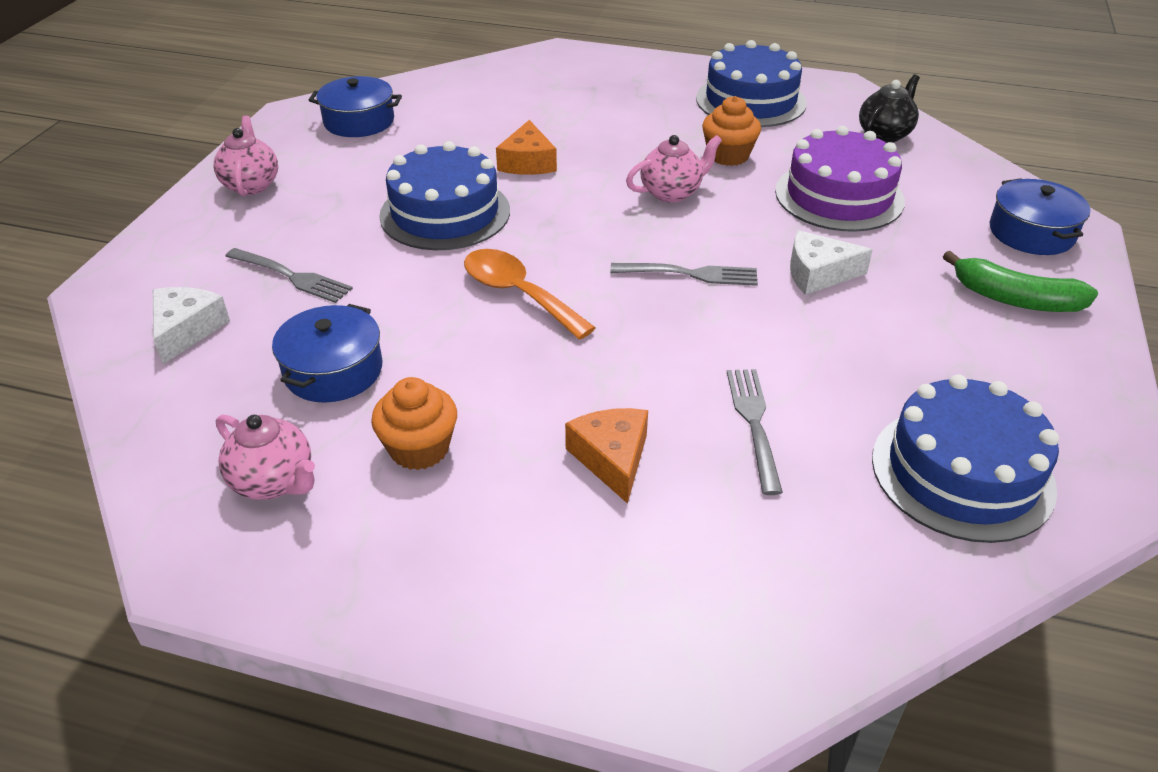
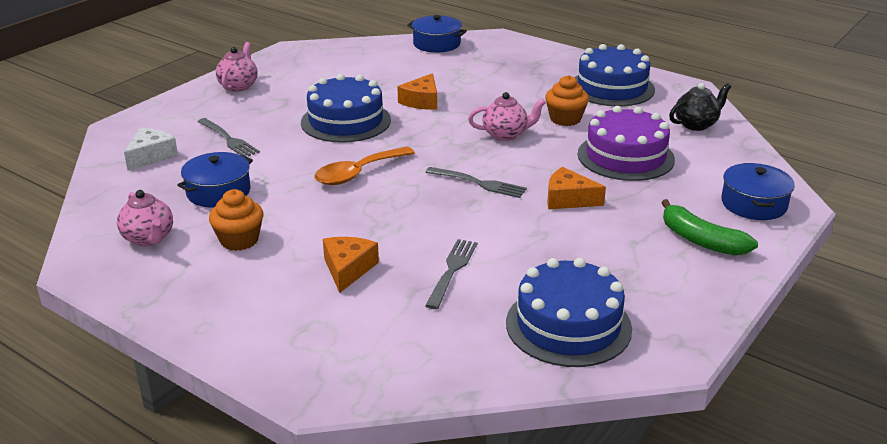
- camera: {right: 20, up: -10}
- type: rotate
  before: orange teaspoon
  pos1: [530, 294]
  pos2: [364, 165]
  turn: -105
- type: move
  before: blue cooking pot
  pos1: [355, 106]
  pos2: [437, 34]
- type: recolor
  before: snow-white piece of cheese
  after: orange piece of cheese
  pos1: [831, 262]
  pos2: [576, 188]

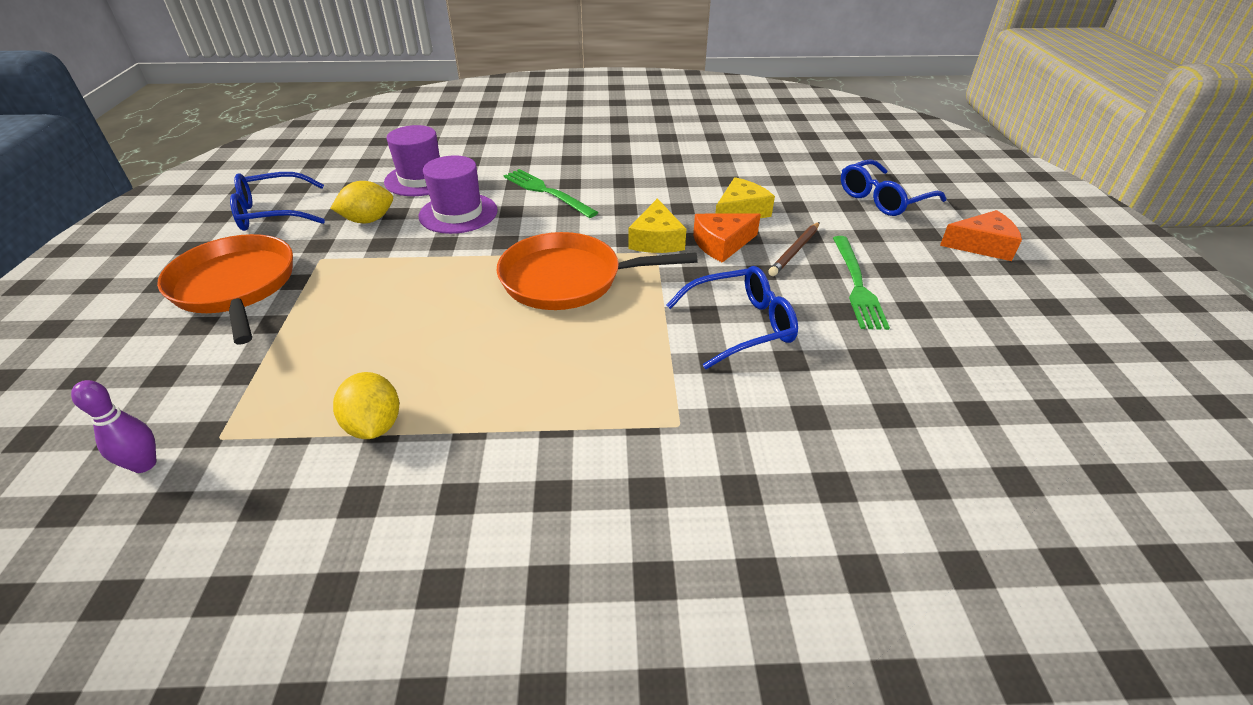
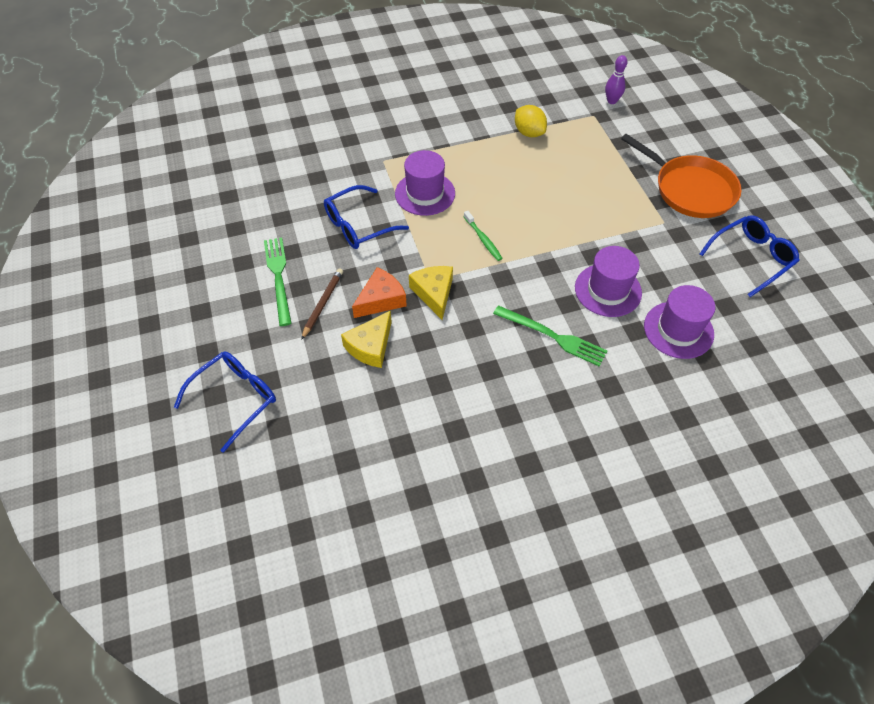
- camera: {right: 165, up: 15}
- type: insert
  after: royal purple tall hat
  pos2: [425, 183]
- type: replace
  before: orange frying pan
  after: green toothbrush
  pos1: [597, 271]
  pos2: [483, 236]
- type: delete
  before: yellow lemon
  pos1: [361, 202]
- type: delete
  before: orange piece of cheese
  pos1: [981, 235]

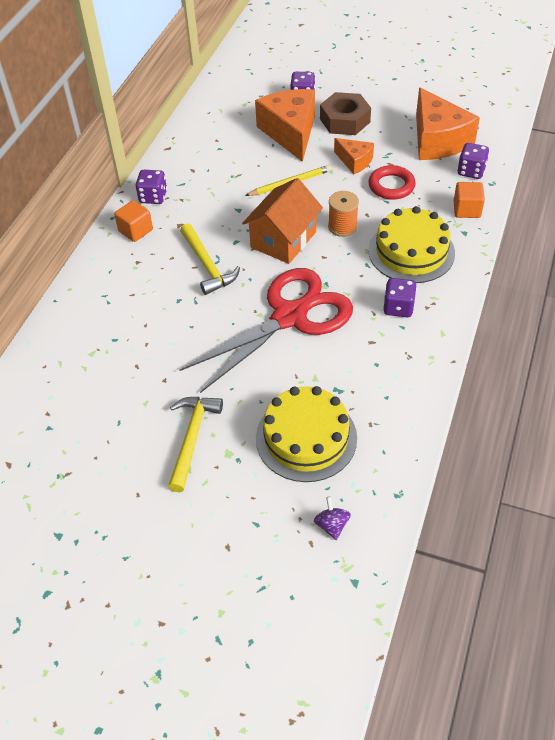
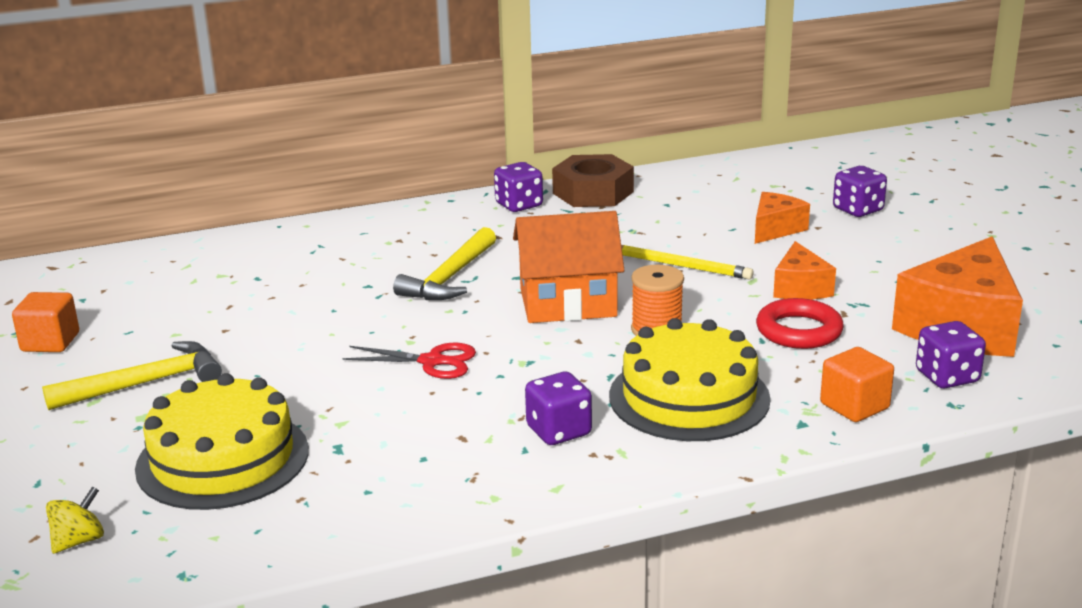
- camera: {right: 50, up: -25}
- type: move
  before: orange solid cube
  pos1: [133, 221]
  pos2: [45, 322]
- type: recolor
  before: royal purple whirligig
  after: yellow whirligig
  pos1: [332, 518]
  pos2: [75, 520]
- type: resize
  before: scarlet scissors
  pos1: [266, 330]
  pos2: [409, 361]
  scale: 0.43
- type: move
  before: russet hexagon nut
  pos1: [345, 113]
  pos2: [593, 180]
- type: resize
  before: orange piece of cheese
  pos1: [285, 125]
  pos2: [782, 218]
  scale: 0.53

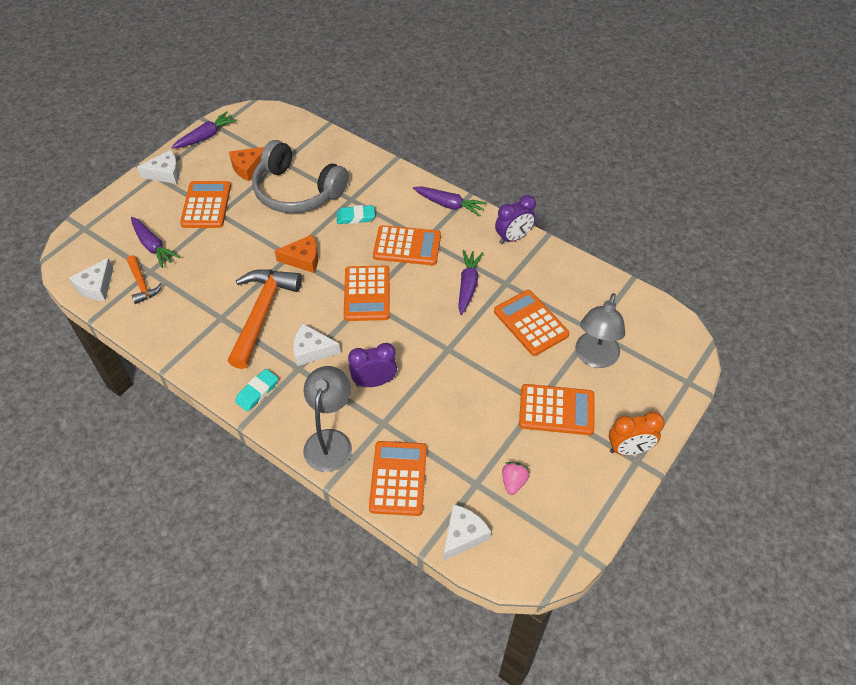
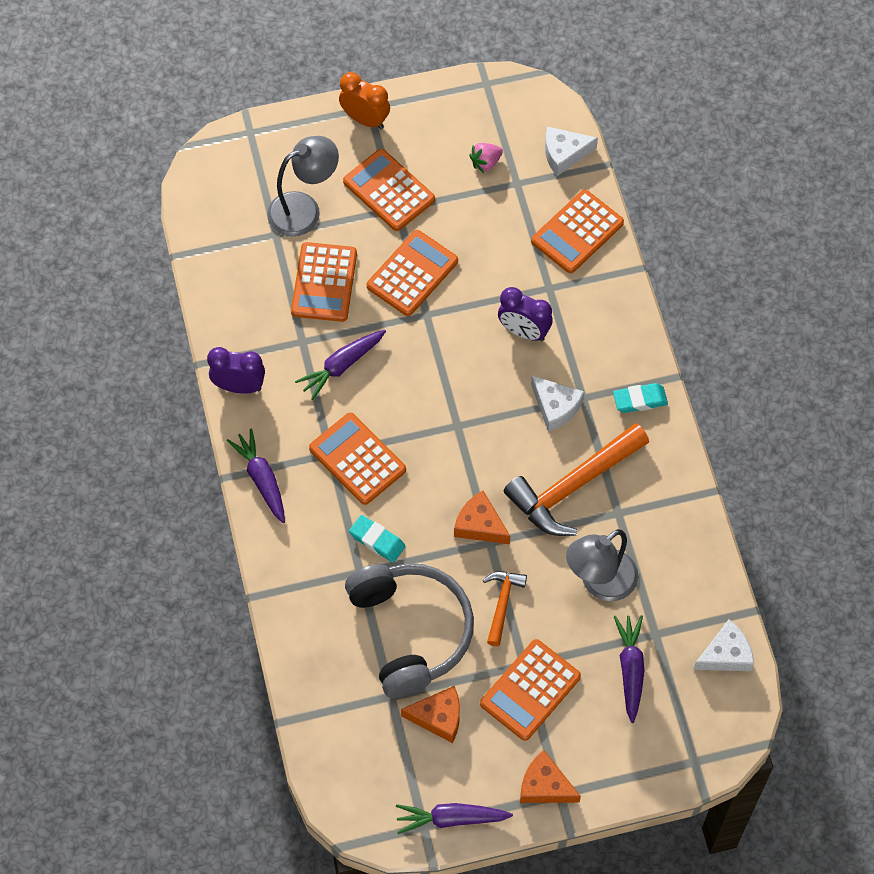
- camera: {right: -140, up: 10}
- type: move
  before: orange calculator
  pos1: [367, 293]
  pos2: [412, 273]
- type: move
  before: orange hammer
  pos1: [145, 279]
  pos2: [505, 608]
- type: recolor
  before: snow-white piece of cheese
  after: orange piece of cheese
  pos1: [158, 167]
  pos2: [550, 776]
- type: move
  before: gray lamp
  pos1: [327, 419]
  pos2: [602, 565]

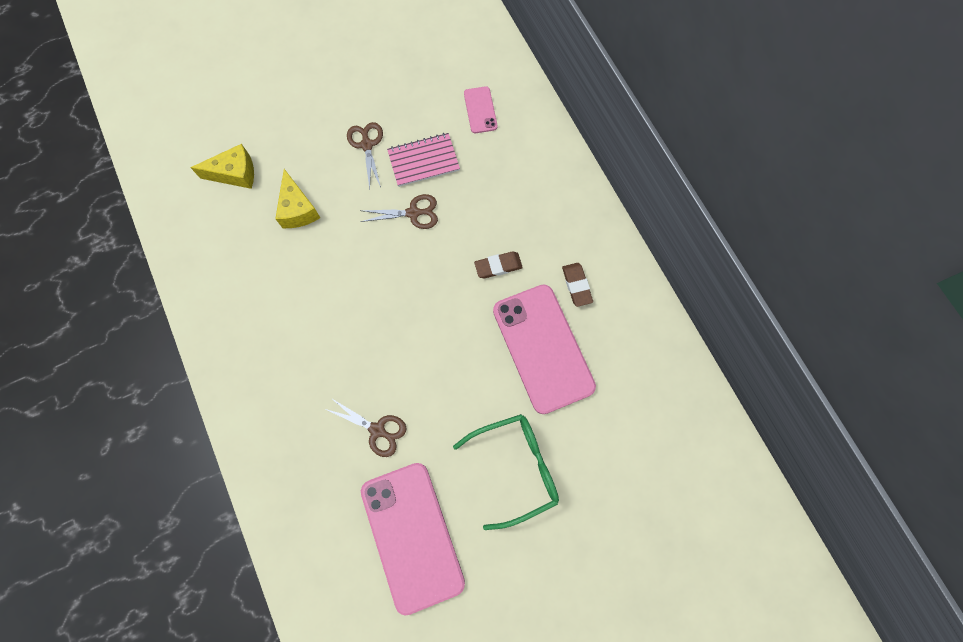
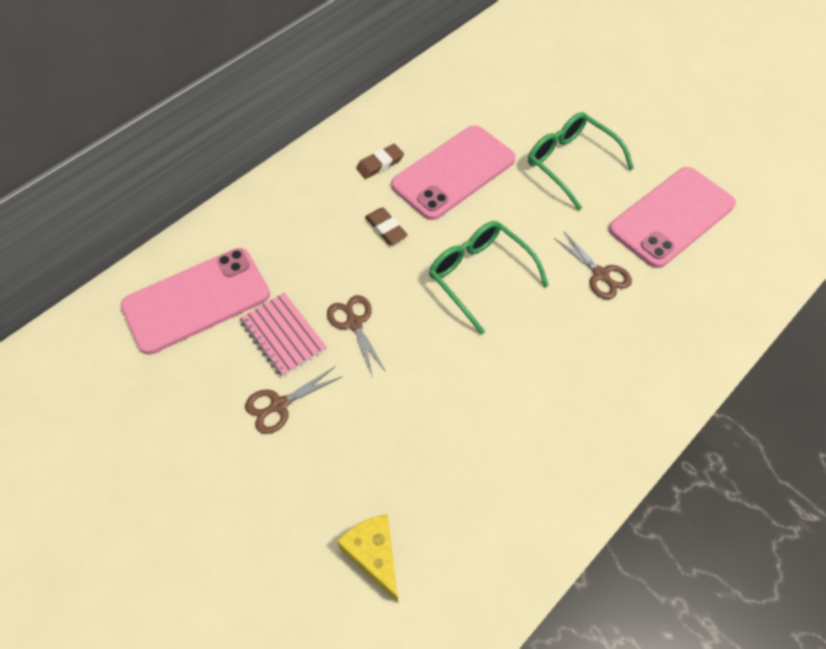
- camera: {right: -110, up: -15}
- type: resize
  before: pink phone
  pos1: [480, 109]
  pos2: [195, 301]
  scale: 2.17
- type: insert
  after: green spectacles
  pos2: [489, 278]
- type: rotate
  before: russet scissors
  pos1: [366, 427]
  pos2: [593, 265]
  turn: 135
- type: delete
  before: yellow piece of cheese
  pos1: [297, 198]

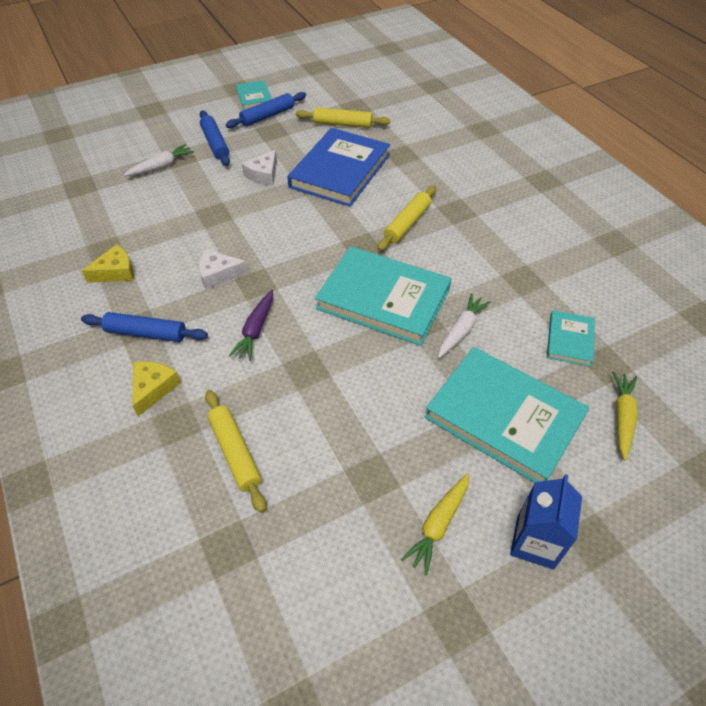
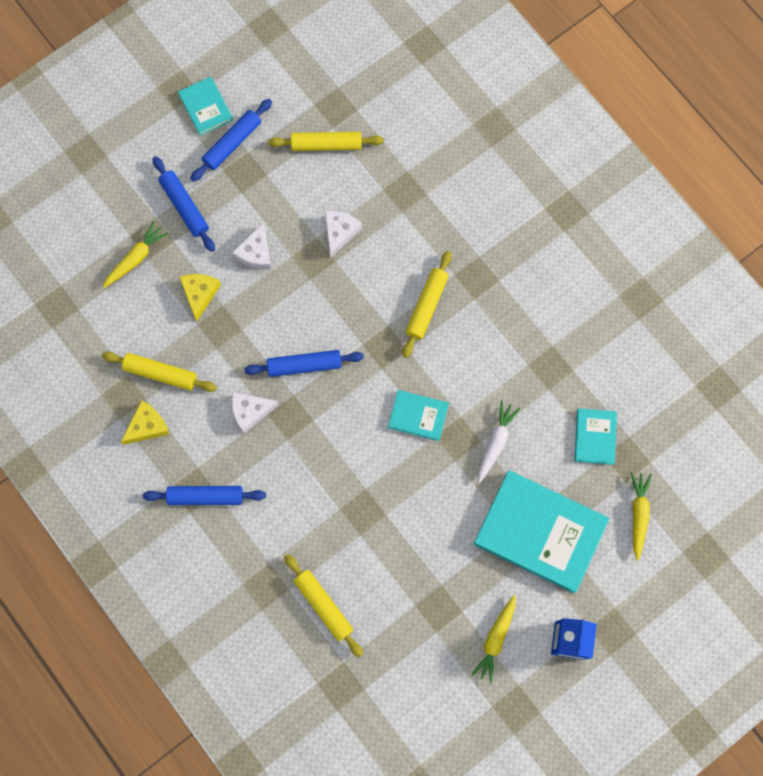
- camera: {right: -10, up: 25}
- type: insert
  after: yellow dough roller
  pos2: [159, 372]
- type: recolor
  before: snow-white toy carrot
  after: yellow toy carrot
  pos1: [159, 160]
  pos2: [135, 254]
- type: move
  before: yellow piece of cheese
  pos1: [157, 388]
  pos2: [200, 297]
- type: insert
  after: blue dough roller
  pos2: [304, 363]
- type: replace
  before: blue hardback
  after: snow-white piece of cheese
  pos1: [338, 167]
  pos2: [343, 234]
- type: resize
  before: teal hardback
  pos1: [383, 296]
  pos2: [418, 415]
  scale: 0.49
- type: delete
  before: royal purple toy carrot
  pos1: [251, 325]

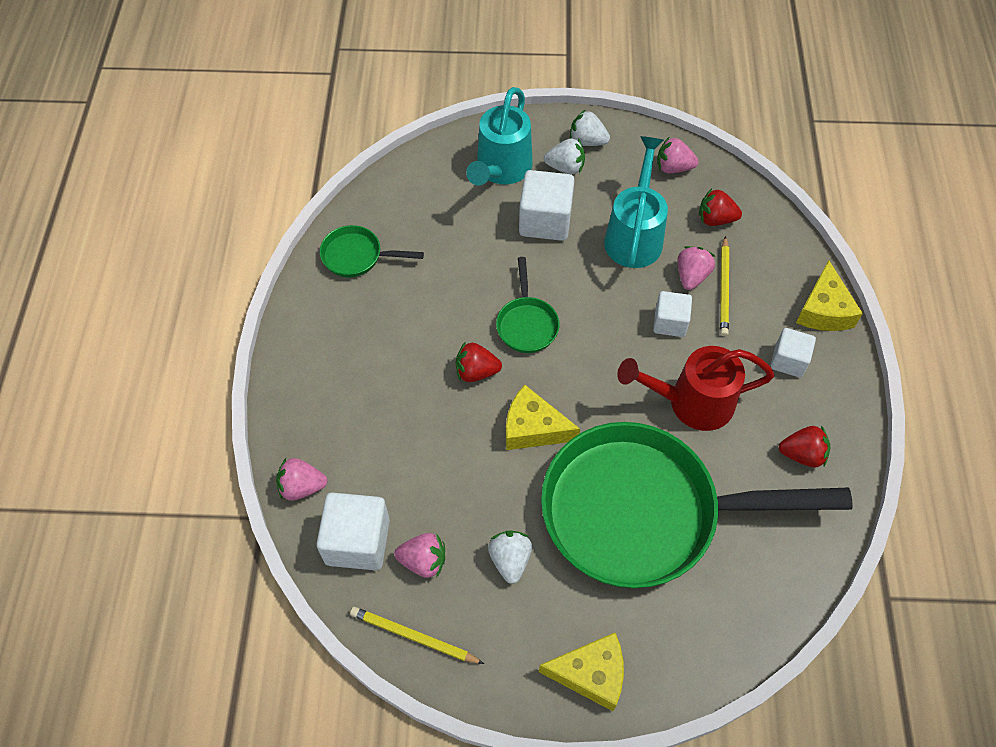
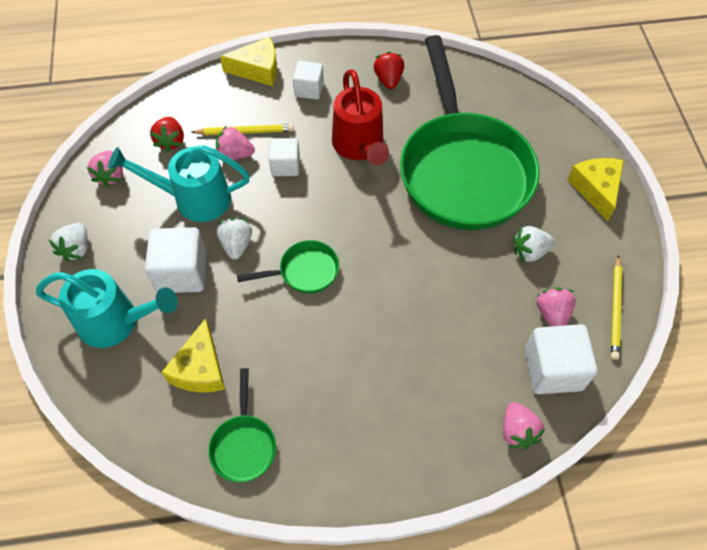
- camera: {right: -100, up: 0}
- type: move
  before: yellow piece of cheese
  pos1: [543, 417]
  pos2: [193, 355]
- type: move
  before: snow-white strawberry
  pos1: [564, 156]
  pos2: [234, 239]
- type: delete
  before: scarlet strawberry
  pos1: [478, 361]

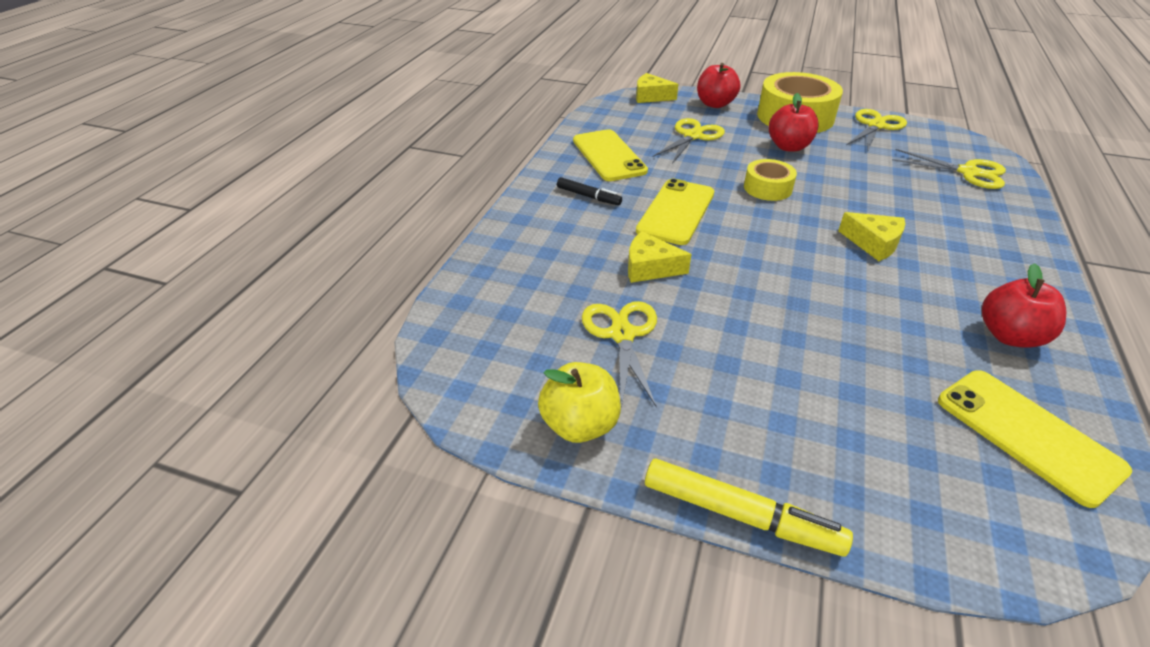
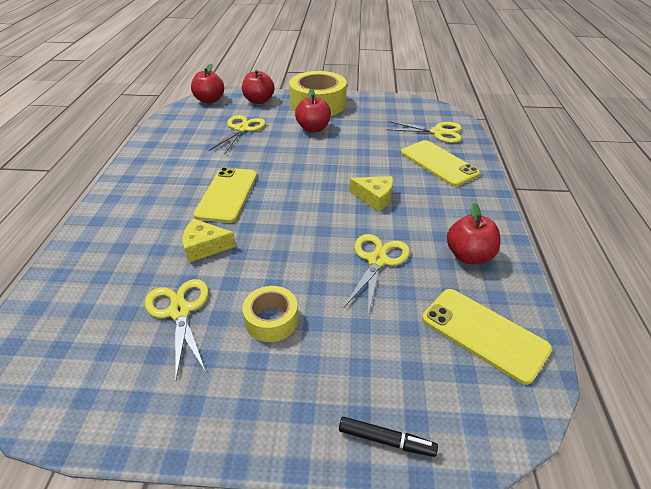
- camera: {right: -15, up: 0}
- type: replace
  before: yellow piece of cheese
  after: scarlet toy apple
  pos1: [657, 88]
  pos2: [207, 83]
- type: move
  before: yellow sticky tape
  pos1: [770, 180]
  pos2: [270, 314]
- type: move
  before: ebony marker
  pos1: [589, 191]
  pos2: [388, 437]
- type: move
  before: yellow scissors
  pos1: [877, 129]
  pos2: [377, 274]
- type: move
  before: yellow phone
  pos1: [610, 155]
  pos2: [440, 163]
- type: delete
  before: yellow toy apple
  pos1: [579, 402]
- type: delete
  before: yellow marker
  pos1: [749, 508]

